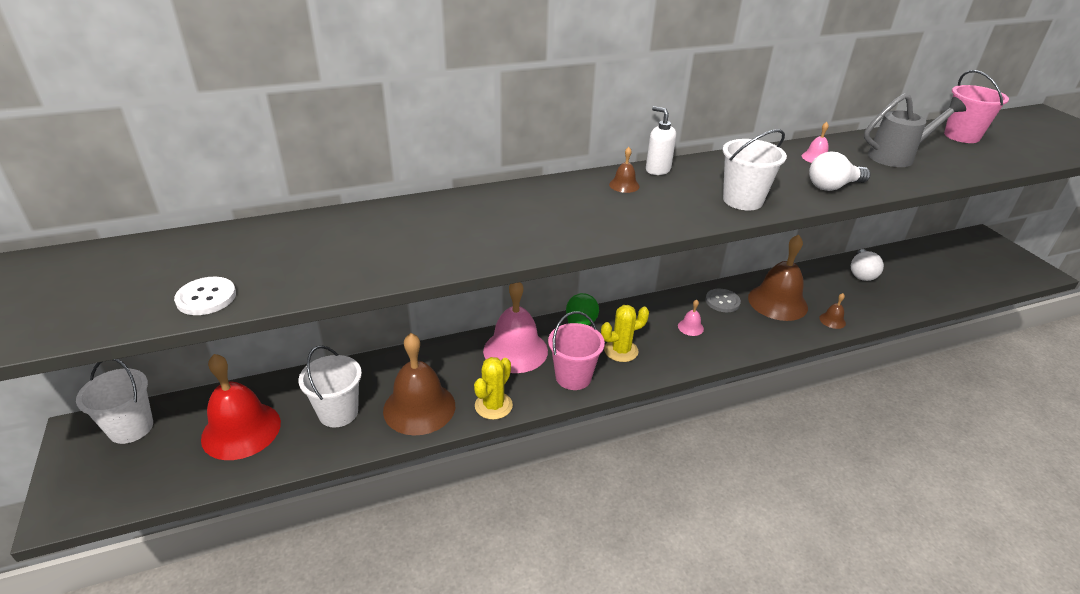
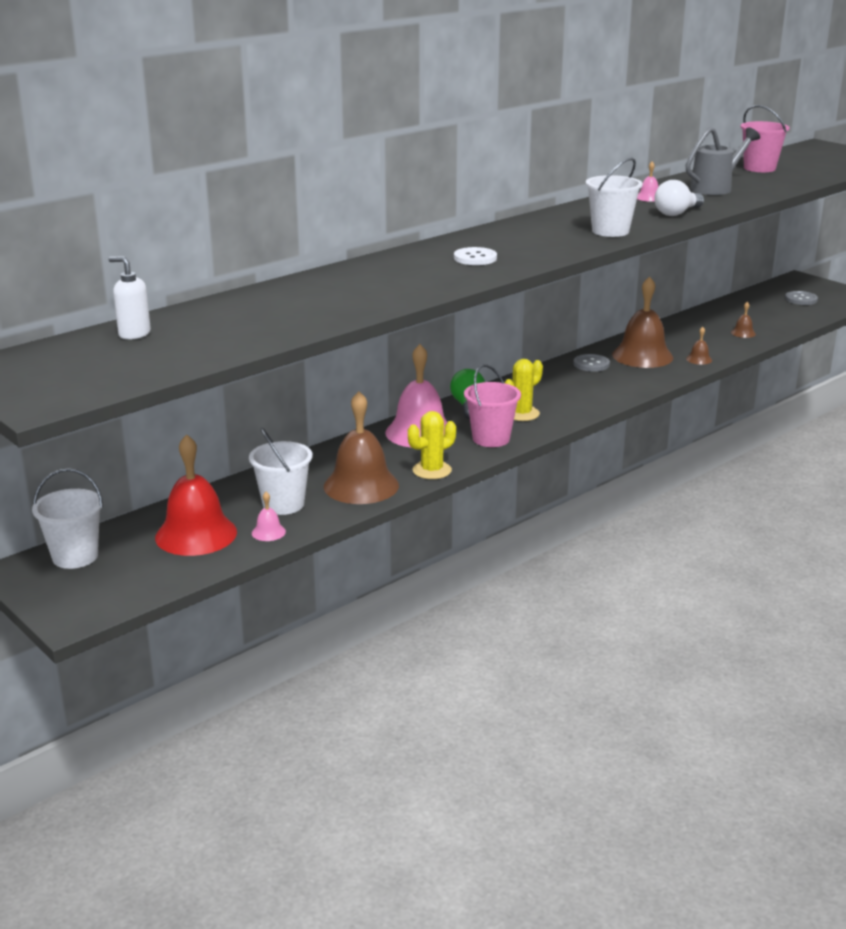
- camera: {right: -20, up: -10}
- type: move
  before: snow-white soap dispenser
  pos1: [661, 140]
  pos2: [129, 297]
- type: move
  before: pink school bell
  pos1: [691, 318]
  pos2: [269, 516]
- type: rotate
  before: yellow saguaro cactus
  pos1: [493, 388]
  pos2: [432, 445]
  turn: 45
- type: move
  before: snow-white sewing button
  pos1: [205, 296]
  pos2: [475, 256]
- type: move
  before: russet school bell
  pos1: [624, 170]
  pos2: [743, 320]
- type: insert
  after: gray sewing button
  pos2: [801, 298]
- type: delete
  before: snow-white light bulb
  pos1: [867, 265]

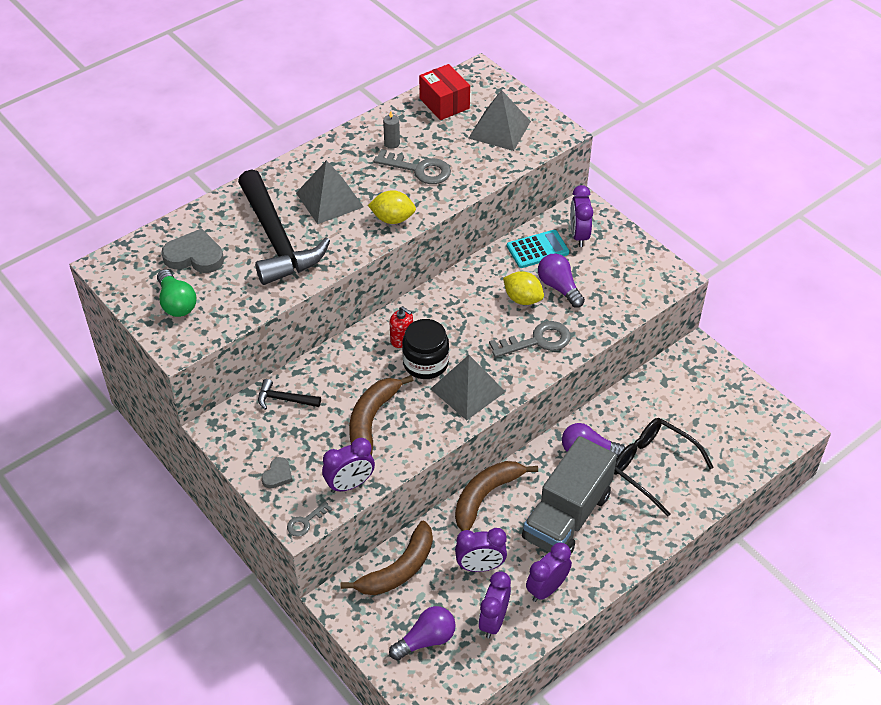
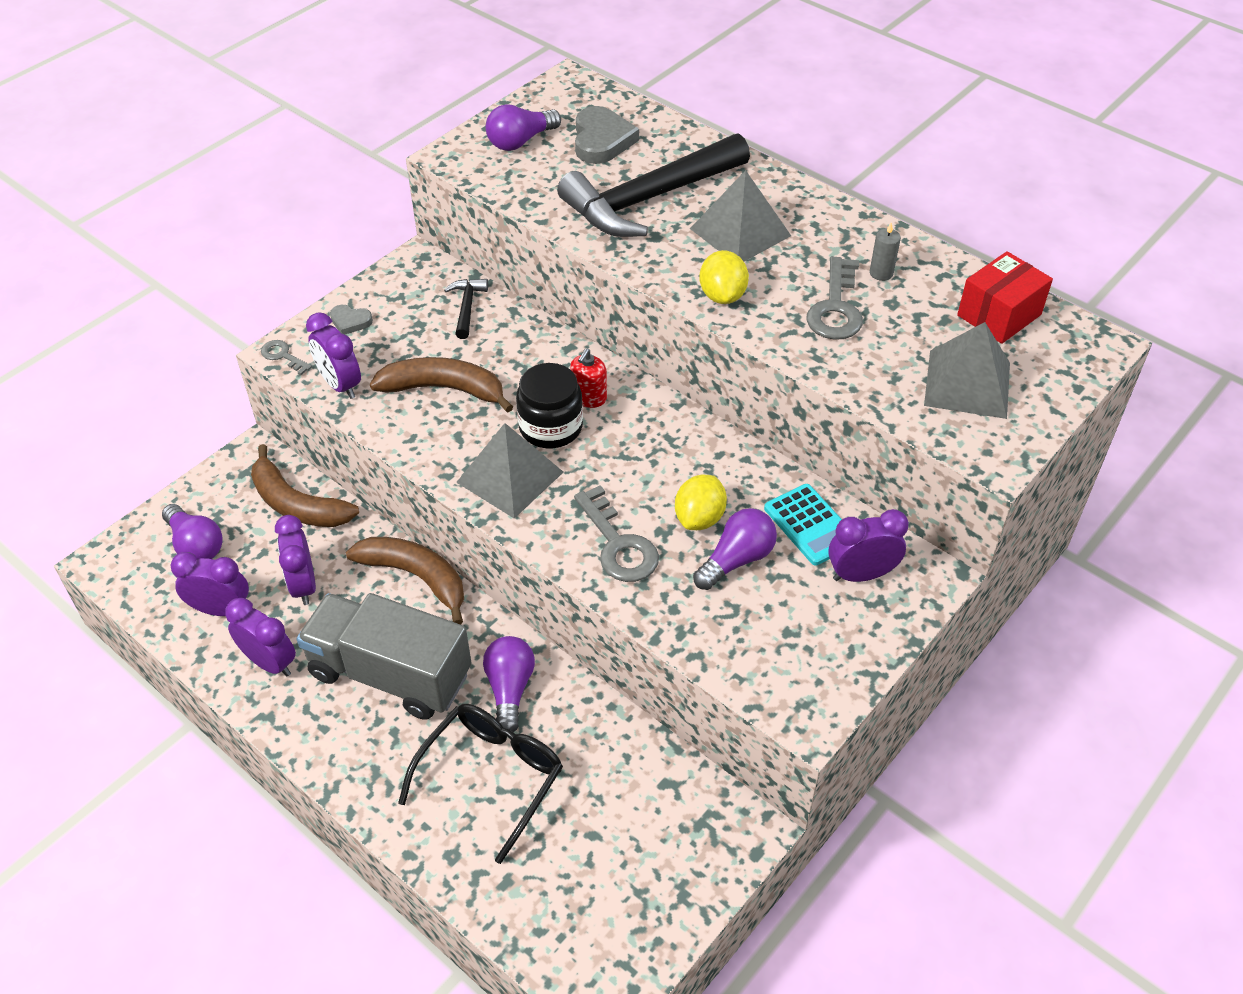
- camera: {right: 80, up: 0}
- type: recolor
  before: green light bulb
  after: royal purple light bulb
  pos1: [176, 293]
  pos2: [523, 127]

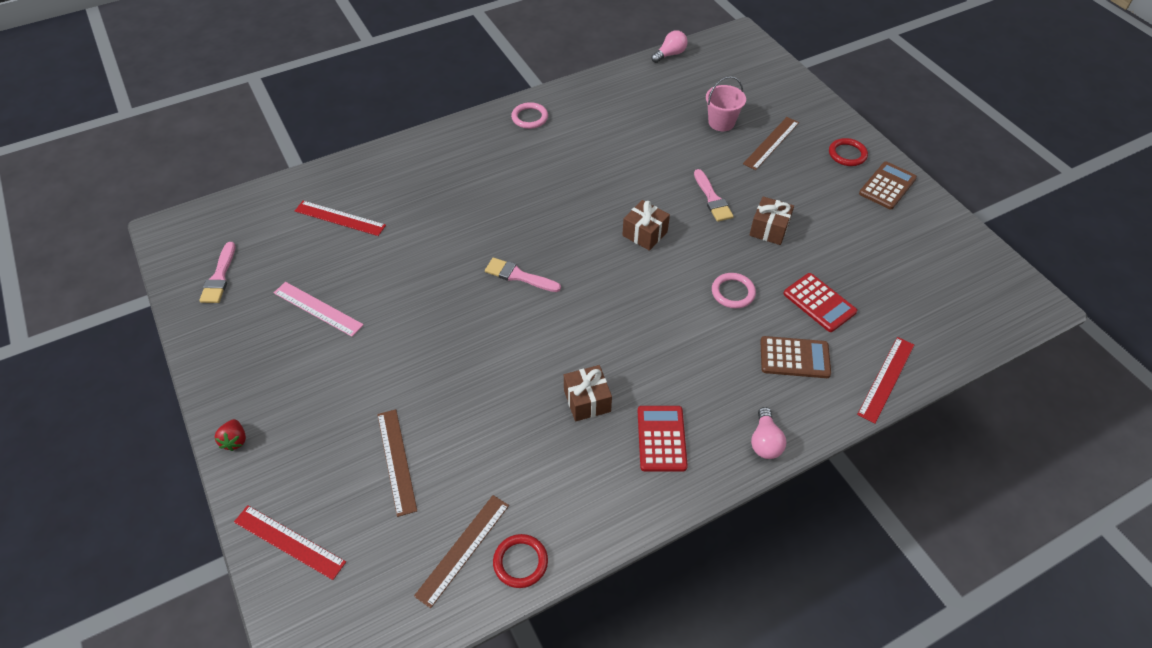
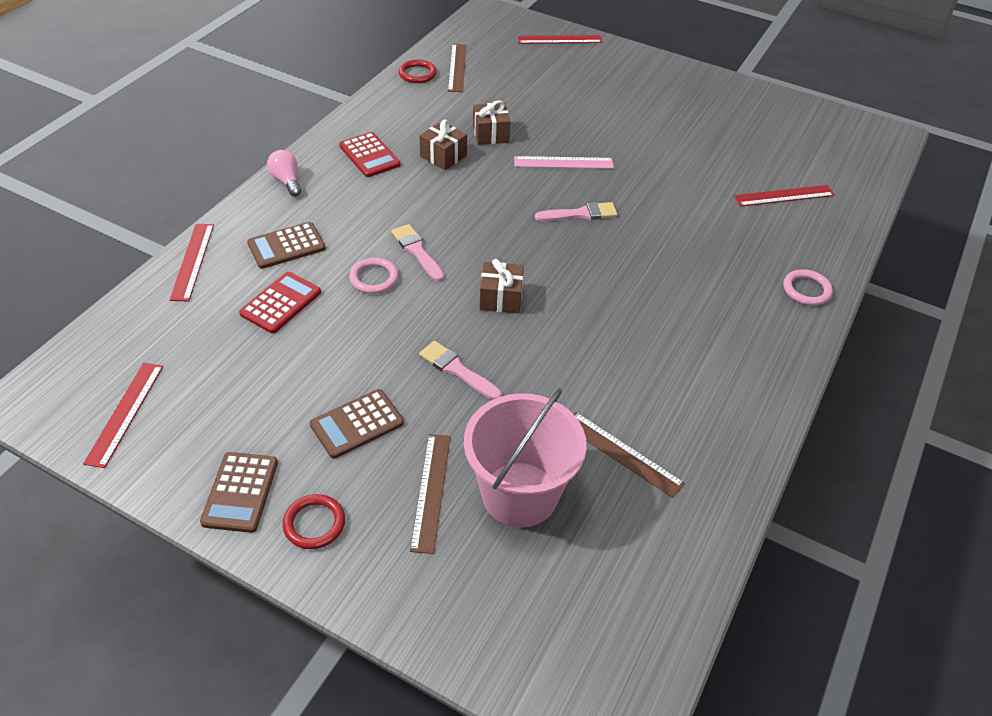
- camera: {right: 145, up: -5}
- type: insert
  after: scarlet measuring stick
  pos2: [123, 415]
- type: rotate
  before: scarlet calculator
  pos1: [820, 302]
  pos2: [280, 302]
  turn: 105
- type: insert
  after: russet calculator
  pos2: [357, 424]
- type: move
  before: pink brush
  pos1: [217, 272]
  pos2: [417, 252]
- type: resize
  before: pink bucket
  pos1: [726, 103]
  pos2: [525, 458]
  scale: 1.81
- type: move
  before: russet present
  pos1: [771, 221]
  pos2: [492, 122]
- type: move
  before: pink measuring stick
  pos1: [319, 309]
  pos2: [564, 162]
- type: move
  before: russet measuring stick
  pos1: [397, 463]
  pos2: [629, 455]
- type: move
  before: pink ring
  pos1: [529, 115]
  pos2: [808, 287]
- type: delete
  before: scarlet strawberry
  pos1: [230, 435]
- type: delete
  before: pink light bulb
  pos1: [669, 46]

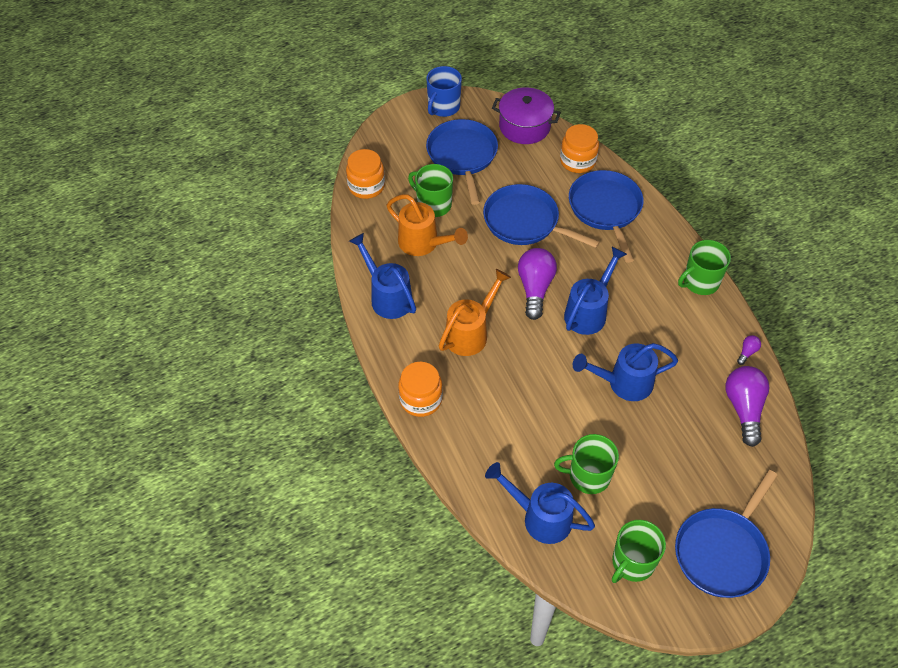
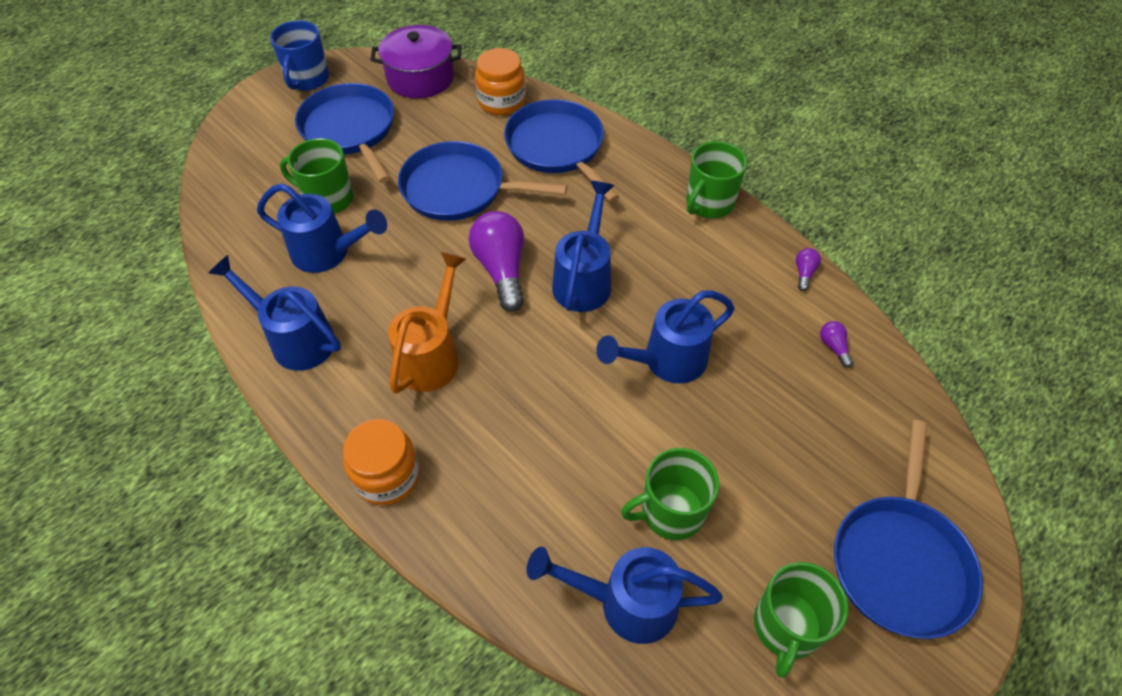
- camera: {right: -20, up: 0}
- type: recolor
  before: orange sprinkling can
  after: blue sprinkling can
  pos1: [427, 225]
  pos2: [322, 228]
- type: resize
  before: royal purple light bulb
  pos1: [747, 406]
  pos2: [836, 344]
  scale: 0.44
- type: delete
  before: orange preserve jar
  pos1: [365, 174]

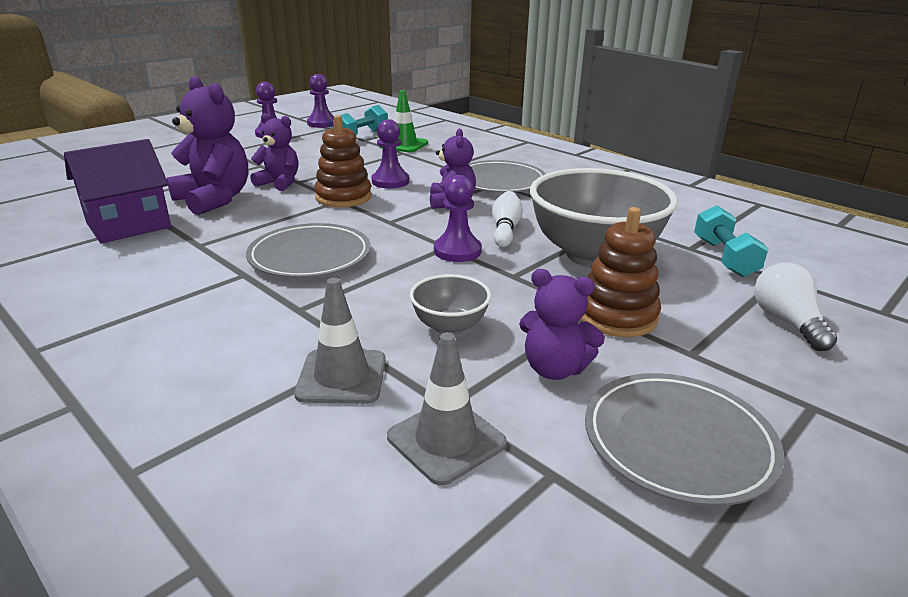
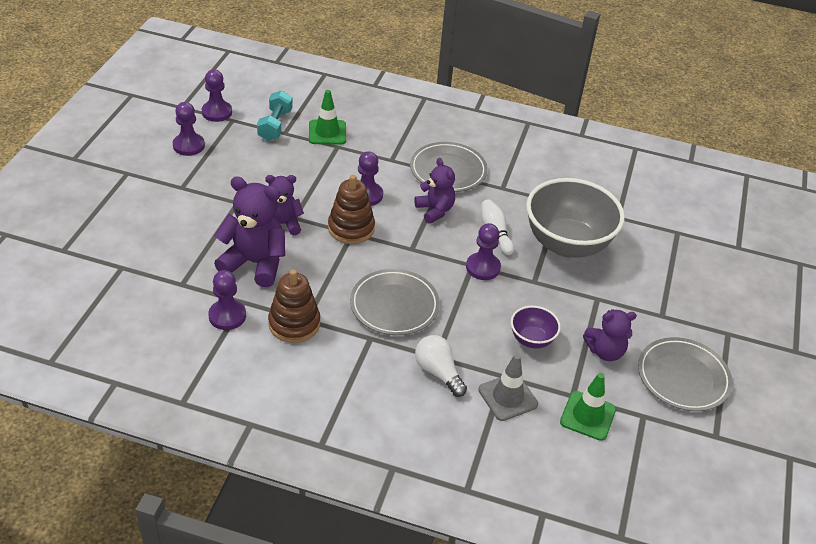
- camera: {right: -30, up: 15}
- type: replace
  before: royal purple cottage
  after: royal purple pawn
  pos1: [117, 191]
  pos2: [227, 300]
- type: move
  before: russet stacking rings
  pos1: [621, 272]
  pos2: [294, 306]
- type: move
  before: snow-white light bulb
  pos1: [795, 306]
  pos2: [441, 366]
- type: recolor
  before: gray deep dish
  after: royal purple deep dish
  pos1: [450, 304]
  pos2: [536, 327]
- type: recolor
  before: gray road cone
  after: green road cone
  pos1: [447, 409]
  pos2: [588, 407]
- type: delete
  before: teal dumbbell
  pos1: [731, 241]

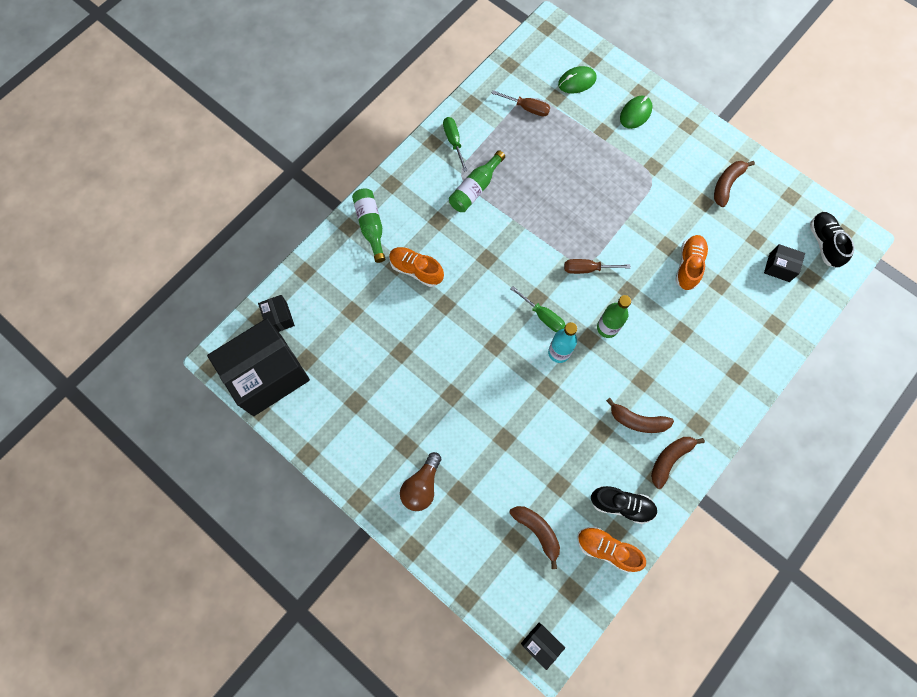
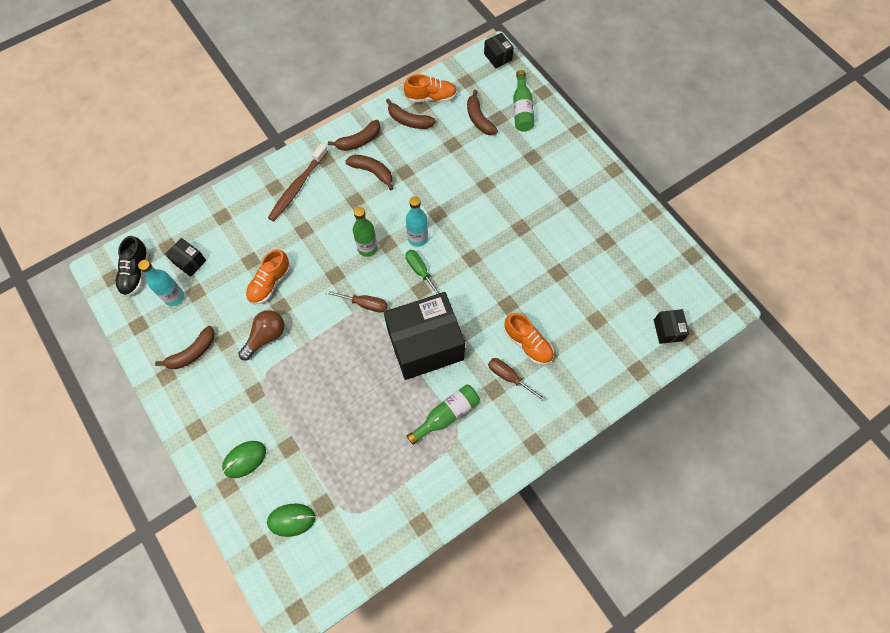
- camera: {right: -165, up: -5}
- type: insert
  after: teal bottle
  pos2: [161, 283]
- type: move
  before: russet light bulb
  pos1: [420, 481]
  pos2: [261, 335]
- type: insert
  after: russet toothbrush
  pos2: [298, 182]
- type: move
  before: ebony box
  pos1: [258, 367]
  pos2: [424, 336]
- type: replace
  before: ebony shoe
  after: russet toy banana
  pos1: [624, 505]
  pos2: [411, 114]
- type: rotate
  before: orange shoe
  pos1: [611, 550]
  pos2: [430, 88]
  turn: -45
- type: move
  before: russet screwdriver
  pos1: [520, 103]
  pos2: [517, 380]
- type: move
  before: green bottle
  pos1: [368, 226]
  pos2: [523, 101]
- type: delete
  before: green screwdriver
  pos1: [455, 144]

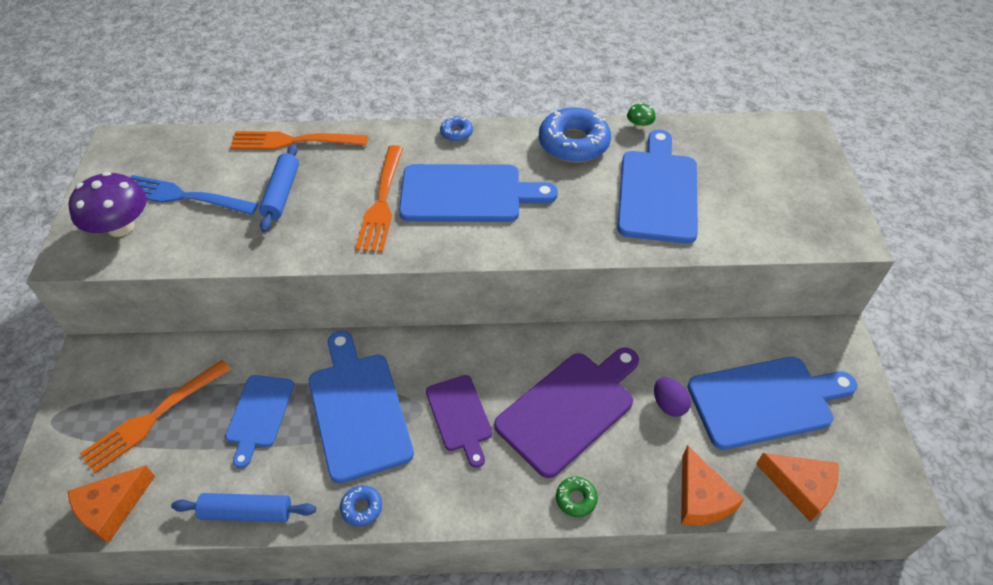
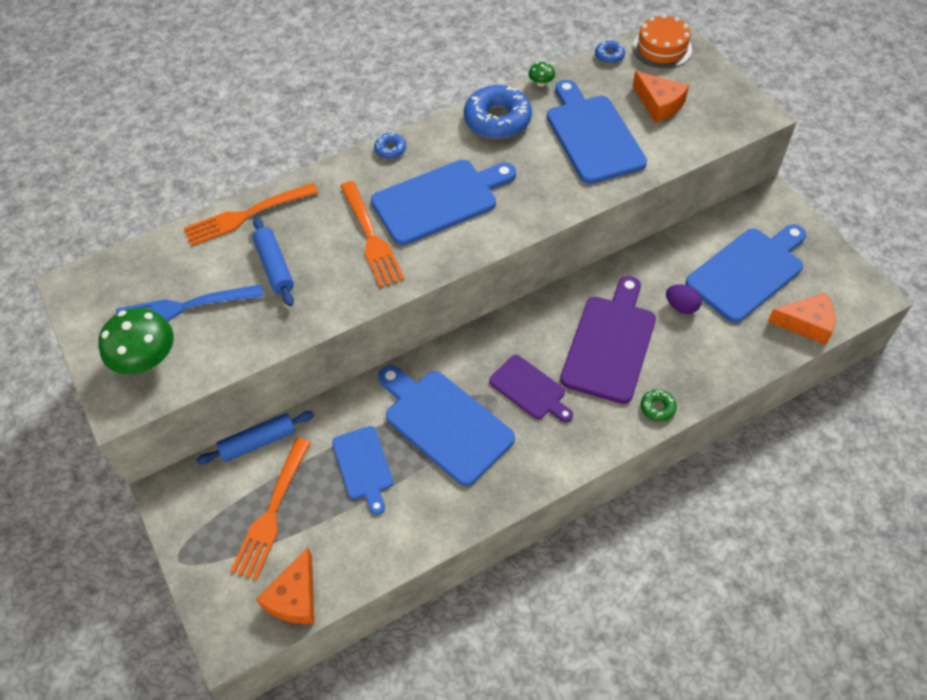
- camera: {right: -25, up: 5}
- type: recolor
  before: royal purple fungus
  after: green fungus
  pos1: [107, 204]
  pos2: [136, 341]
- type: move
  before: blue dough roller
  pos1: [243, 507]
  pos2: [255, 437]
- type: move
  before: blue glazed donut
  pos1: [361, 506]
  pos2: [610, 52]
- type: insert
  after: orange gateau
  pos2: [662, 41]
- type: move
  before: orange piece of cheese
  pos1: [712, 485]
  pos2: [660, 97]

